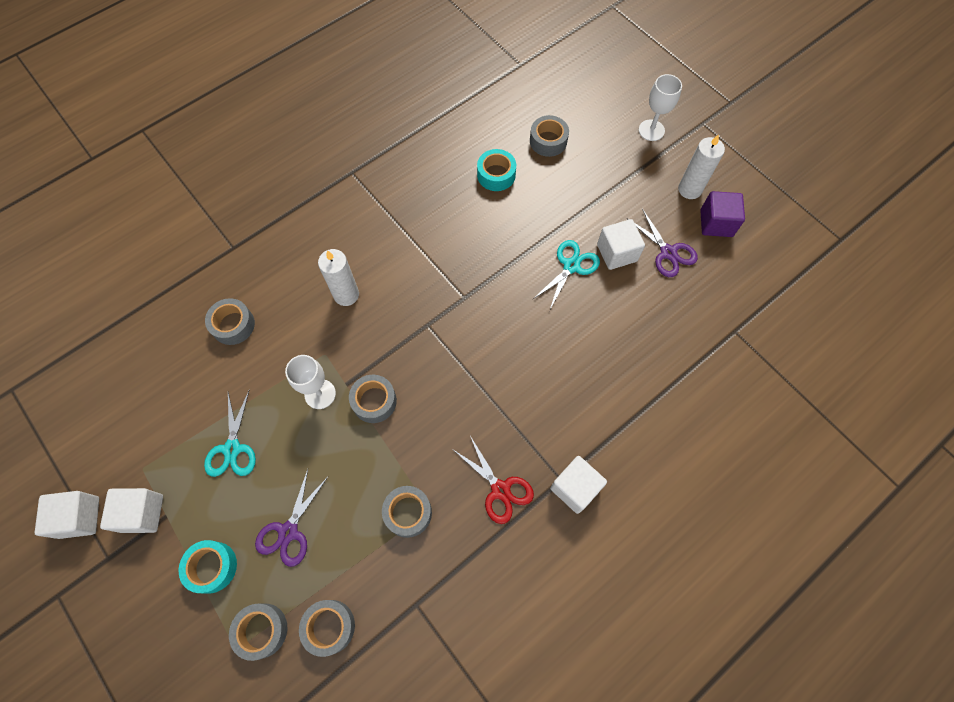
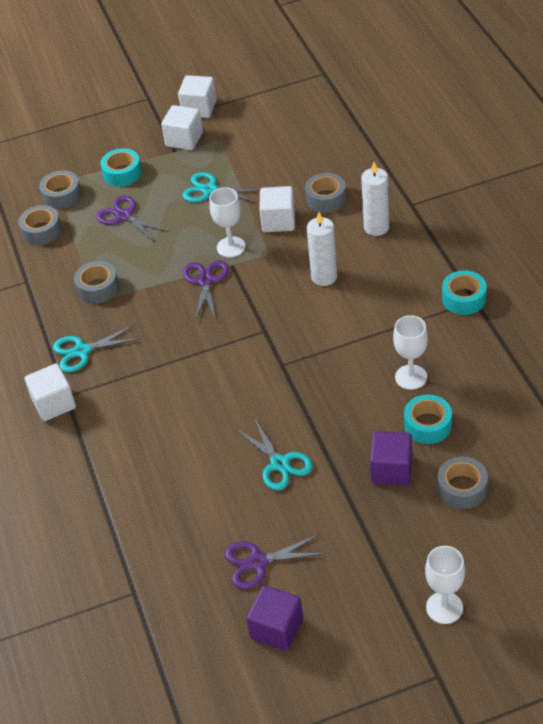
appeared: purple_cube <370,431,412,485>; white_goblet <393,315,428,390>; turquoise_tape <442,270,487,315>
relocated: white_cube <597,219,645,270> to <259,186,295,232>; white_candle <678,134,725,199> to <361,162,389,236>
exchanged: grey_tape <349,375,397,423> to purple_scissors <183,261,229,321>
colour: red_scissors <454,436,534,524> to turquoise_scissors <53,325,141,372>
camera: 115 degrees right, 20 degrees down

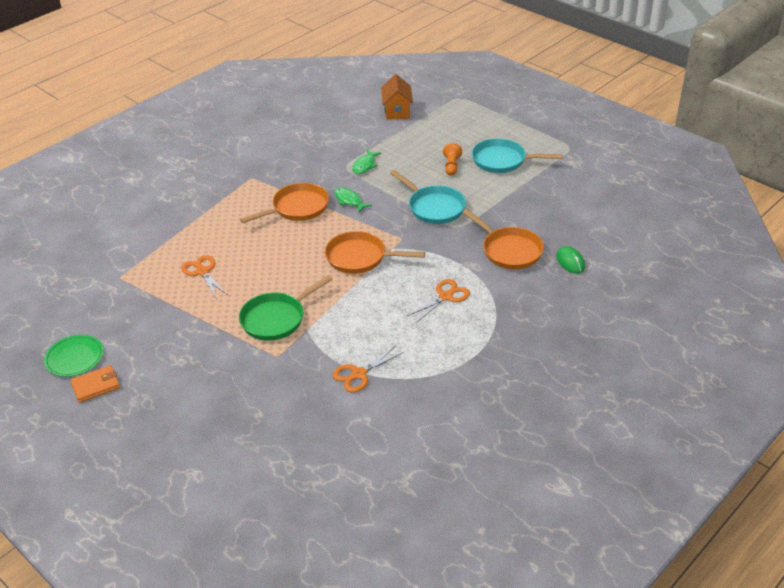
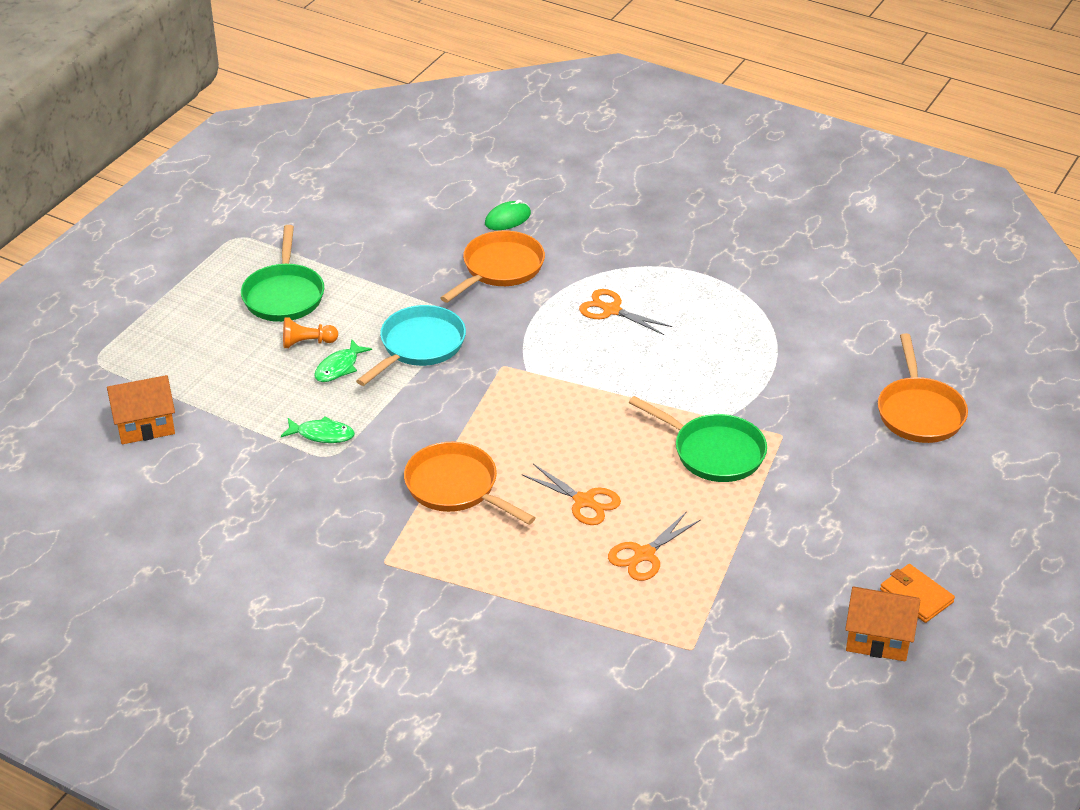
relocated: orange_pan <325,231,425,274> to <878,333,968,443>; orange_scissors <332,346,404,392> to <522,464,621,525>; green_fish <334,188,372,212> to <314,339,372,382>
exchanged: green_plate <44,335,104,377> to orange_house <845,586,920,661>
colour: turquoise_pan <472,138,563,173> to green_pan <241,225,324,322>
camera: 105 degrees left, 0 degrees up

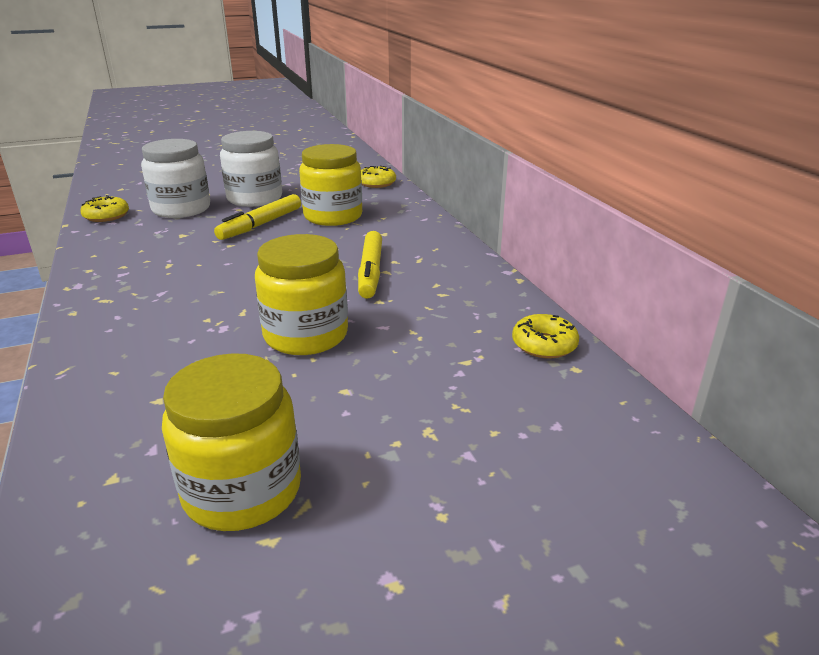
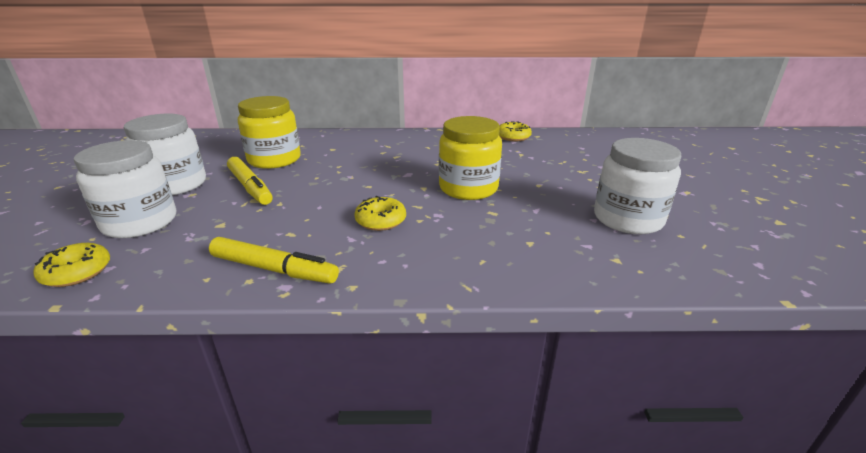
relocated: yellow_marker <358,231,382,299> to <209,237,339,284>; yellow_donut <361,166,396,188> to <354,196,406,231>
colour: yellow_jar <162,353,301,531> to white_jar <594,138,681,234>
camera: 70 degrees left, 0 degrees up

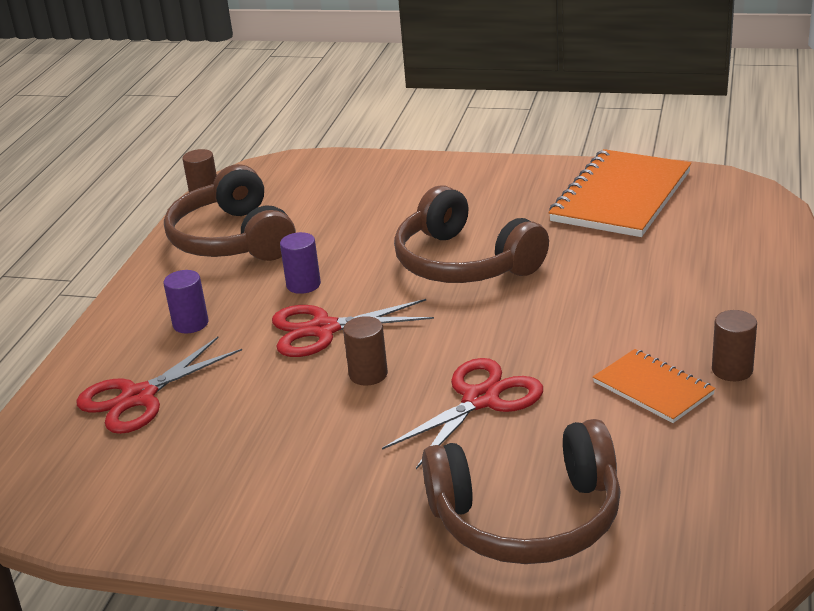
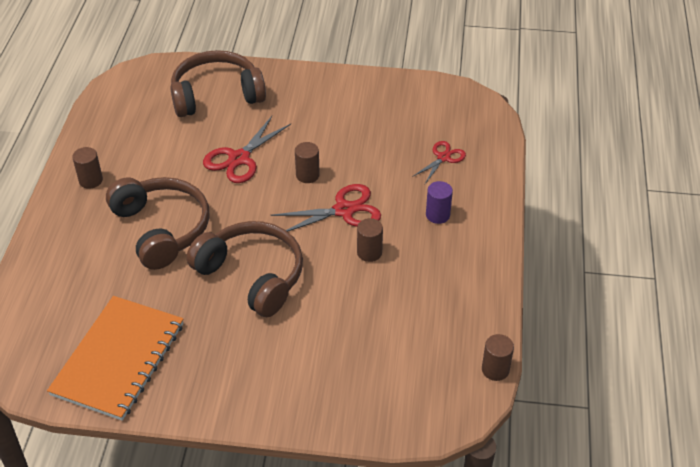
missing: orange_notebook <593,349,715,423>
relocated: brown_headphones <164,164,296,261> to <106,177,209,270>
colour: purple_cylinder <280,232,321,294> to brown_cylinder <357,218,383,262>
size: red_scissors <76,337,242,434> = <412,141,466,184> x0.62
camera: 170 degrees right, 15 degrees up

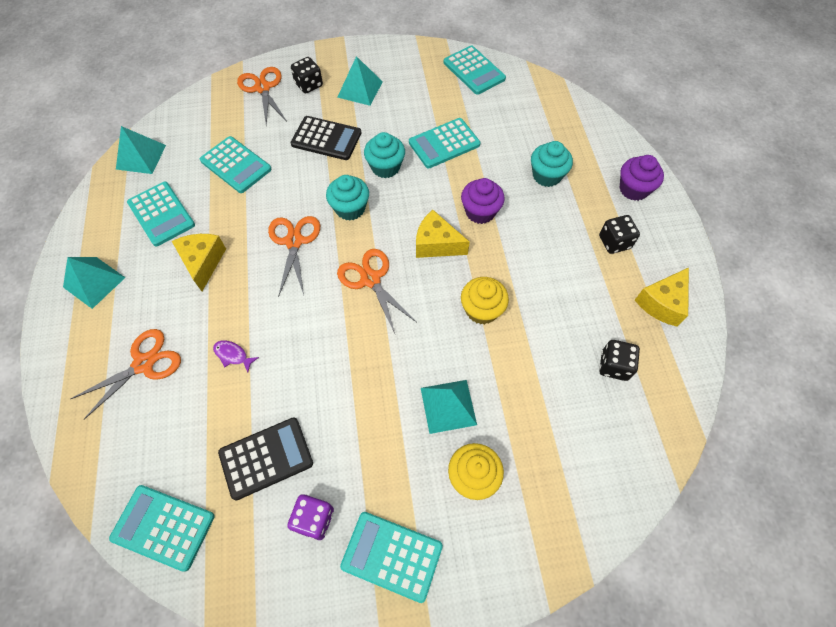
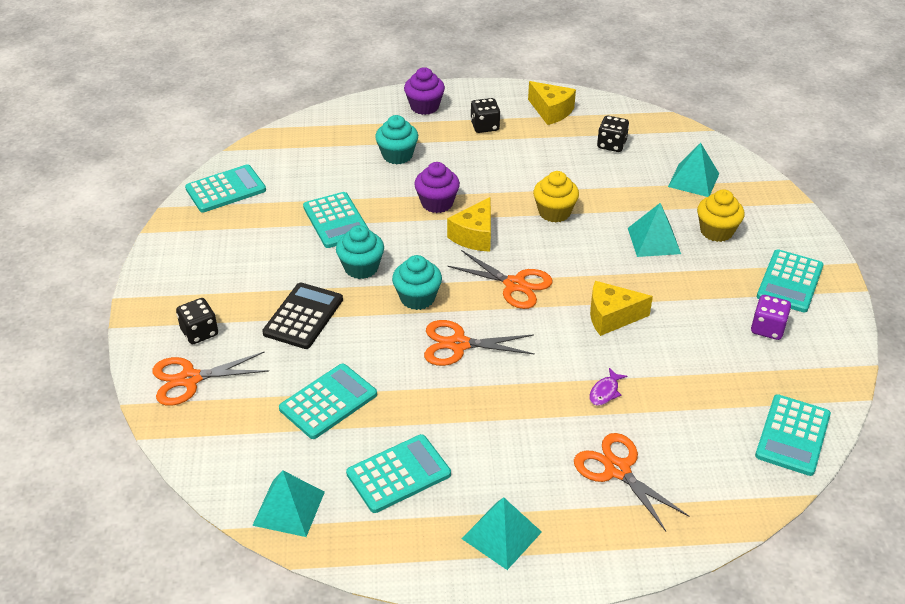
missing: black_calculator <218,417,313,501>
relocated: yellow_cheese <172,234,226,291> to <590,281,653,336>; turquoise_pyramid <337,56,383,106> to <668,143,719,197>
spun: orange_scissors <337,249,416,334> = <448,250,553,309> 120 degrees counterclockwise
camera: 85 degrees left, 20 degrees down

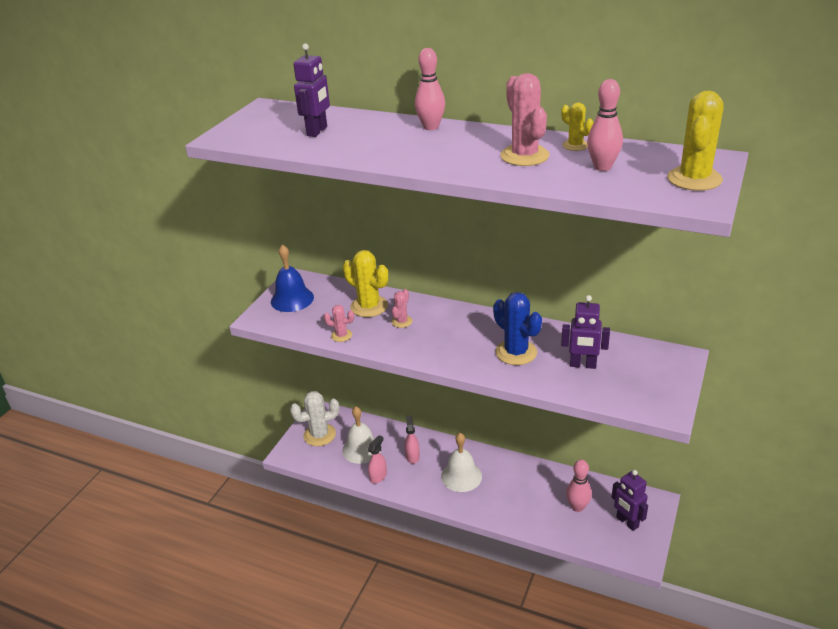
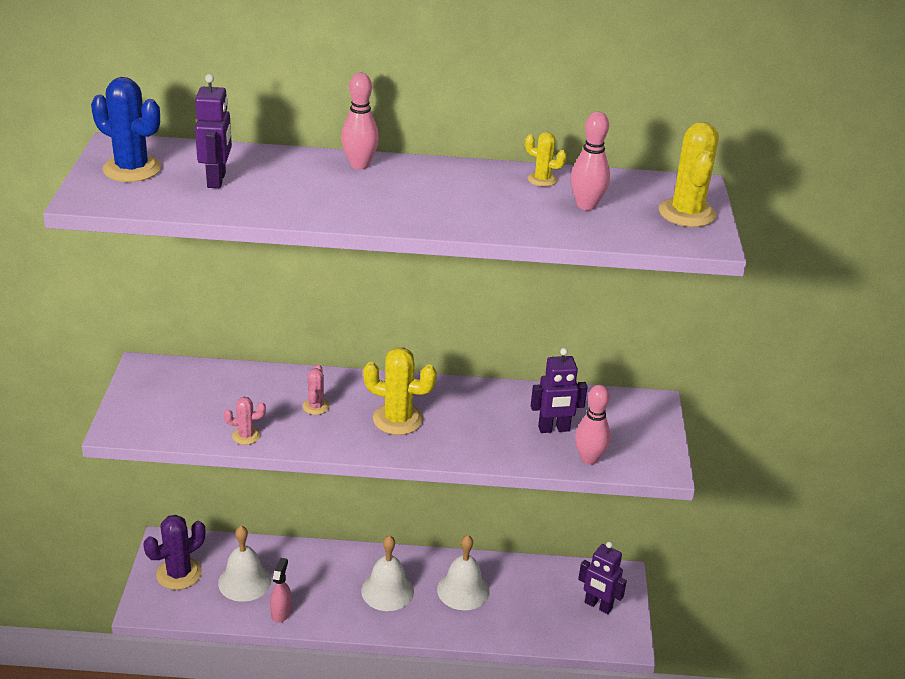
missing: blue_bell <271,244,314,312>; pink_spray_bottle <405,415,420,464>; pink_cactus <500,73,550,166>
appeared: white_bell <437,535,489,610>
relocated: yellow_cactus <343,250,388,317> to <363,347,437,435>; blue_cactus <493,292,542,365> to <91,77,161,182>; pink_bowling_pin <566,460,592,512> to <575,385,611,465>
colour: white_cactus <290,391,339,446> to purple_cactus <144,515,205,590>
camera: 25 degrees left, 0 degrees up

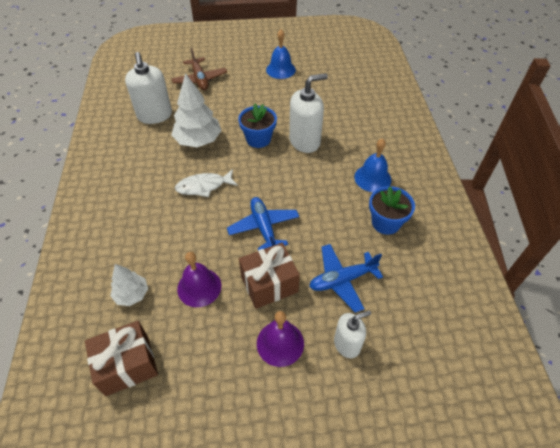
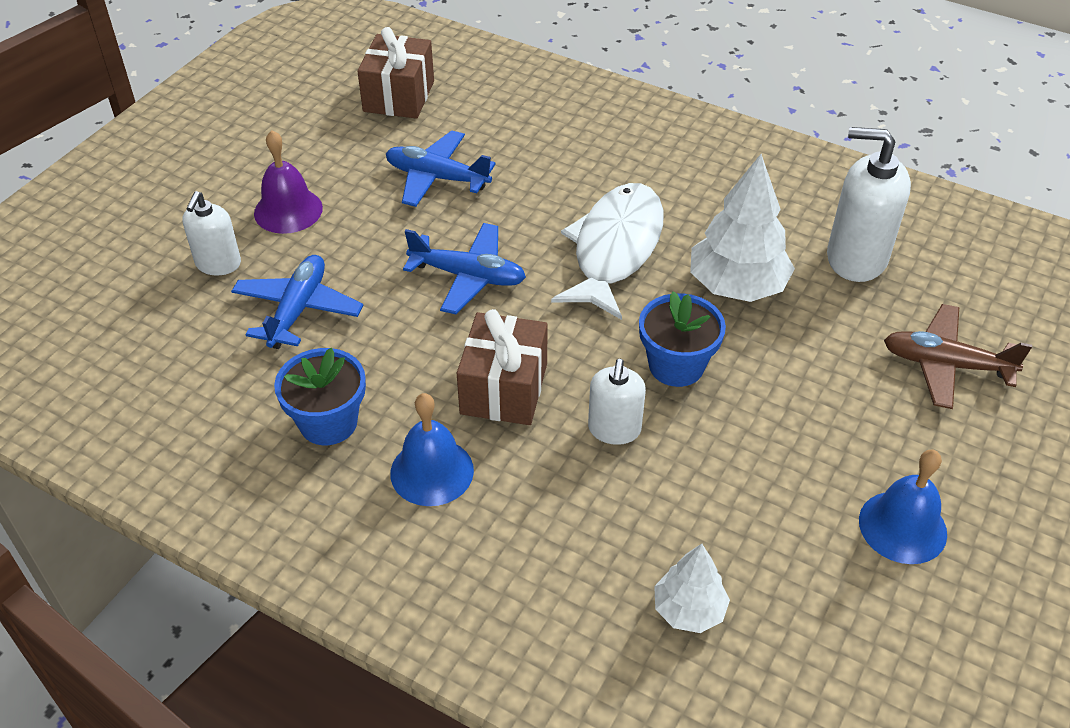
relocated: white_tree <110,264,148,306> to <654,544,730,633>; brown_gift <239,243,300,309> to <457,309,548,425>
exchanged: purple_bell <177,252,221,307> to blue_plane <386,131,496,207>
size: white_fish <175,169,238,197> = <551,183,664,320> x1.65; white_soap_dispenser <289,73,328,153> = <588,359,646,445> x0.61
camera: 125 degrees right, 5 degrees down

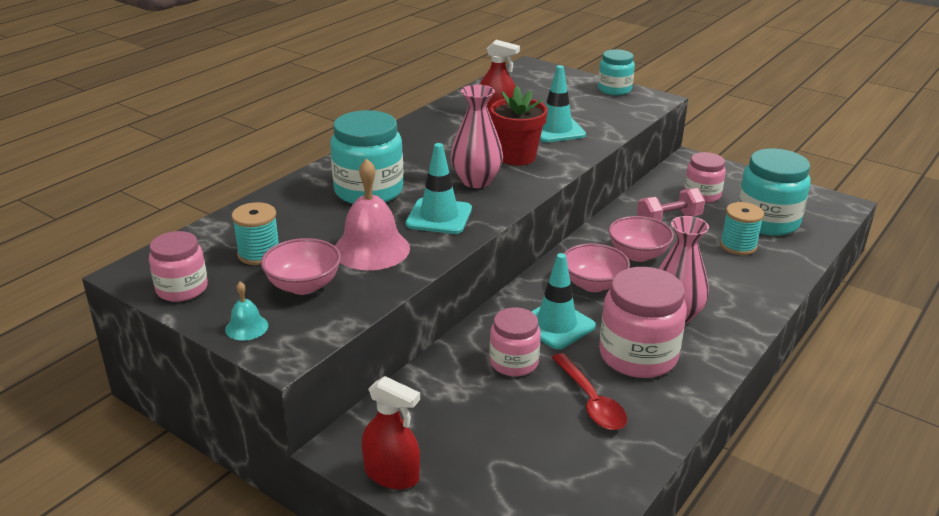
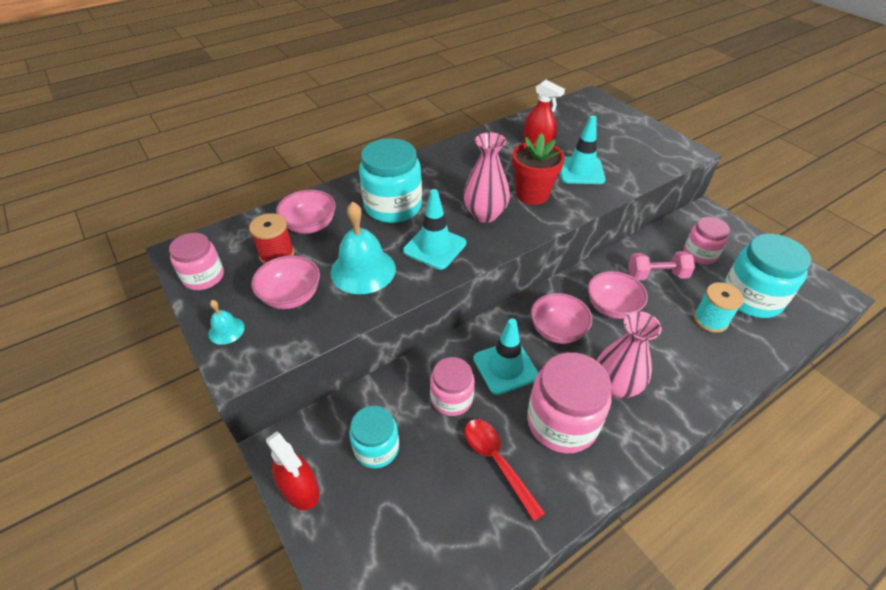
appeared: pink_bowl <276,190,336,234>
relocated: turquoise_jar <598,49,635,95> to <349,406,399,468>
colour: turquoise_spool <232,202,279,265> to red_spool <249,213,294,264>; pink_bell <335,159,410,271> to turquoise_bell <330,202,396,294>
spun: red_spoon <551,353,627,430> = <465,419,545,522> 150 degrees clockwise
camera: 20 degrees right, 15 degrees up

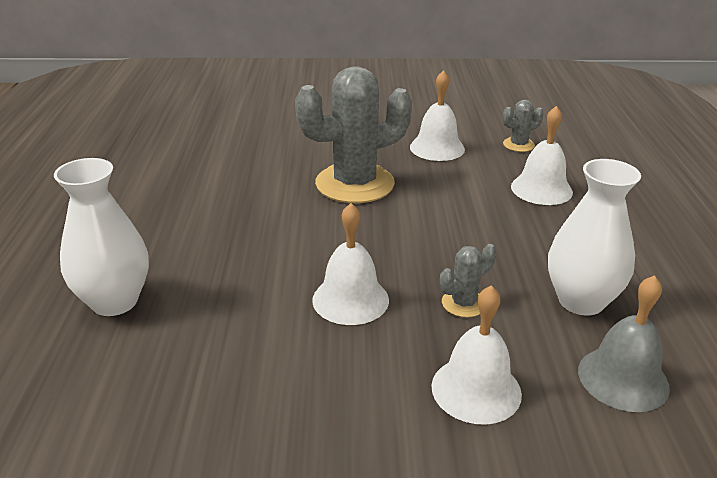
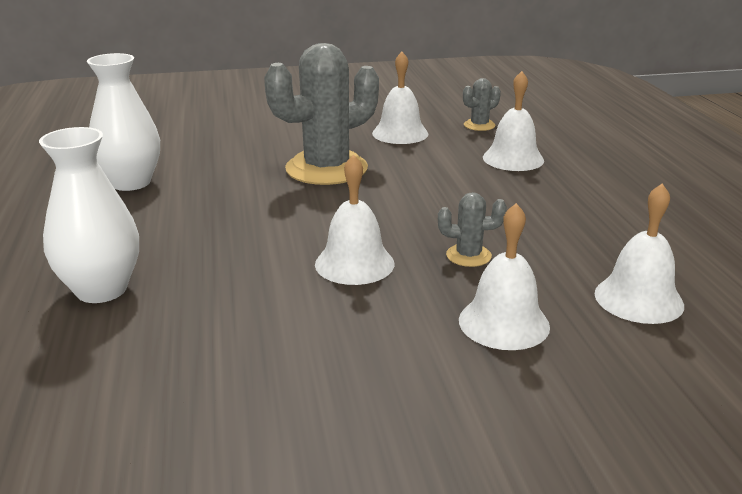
relocated: white_vase <548,159,641,316> to <87,53,160,191>
colour: grey_bell <578,275,670,412> to white_bell <595,184,684,324>
spun: grey_cactus <440,244,497,317> = <438,192,507,267> 45 degrees clockwise
camera: 10 degrees left, 5 degrees down

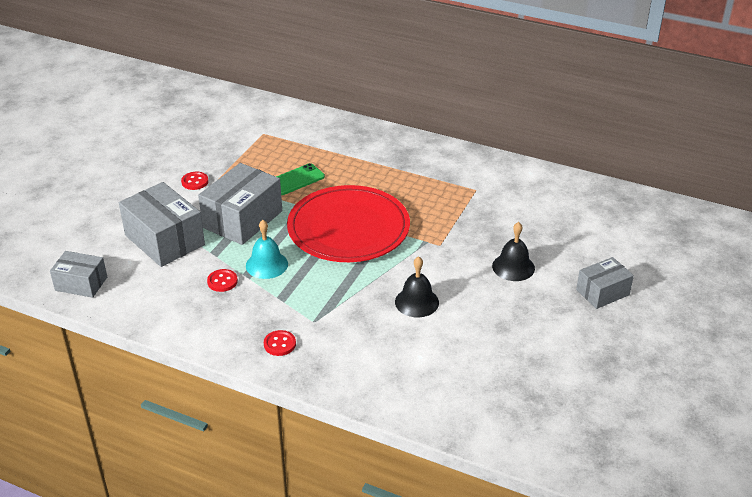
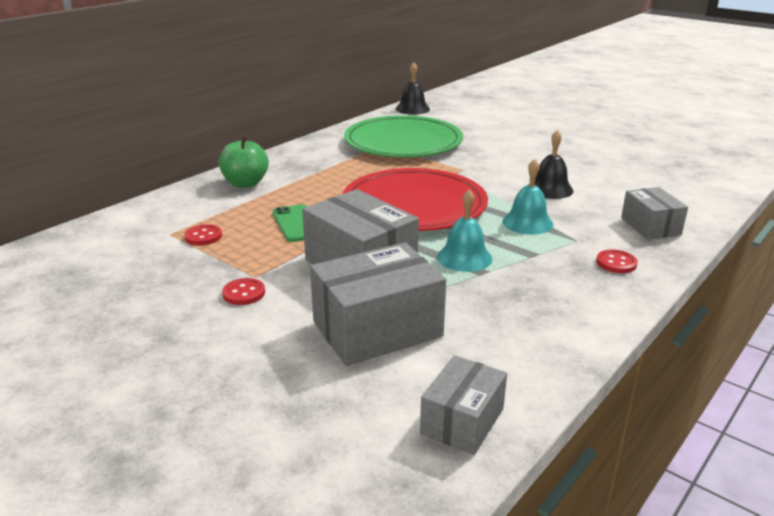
appeared: green_apple <219,135,269,188>; green_plate <344,115,463,157>; turquoise_bell <502,159,554,235>
relocated: red_button <207,269,238,292> to <184,224,222,245>; black_bell <492,222,535,281> to <396,62,430,115>; grey_box <576,257,634,309> to <621,187,688,240>
camera: 75 degrees left, 10 degrees down

